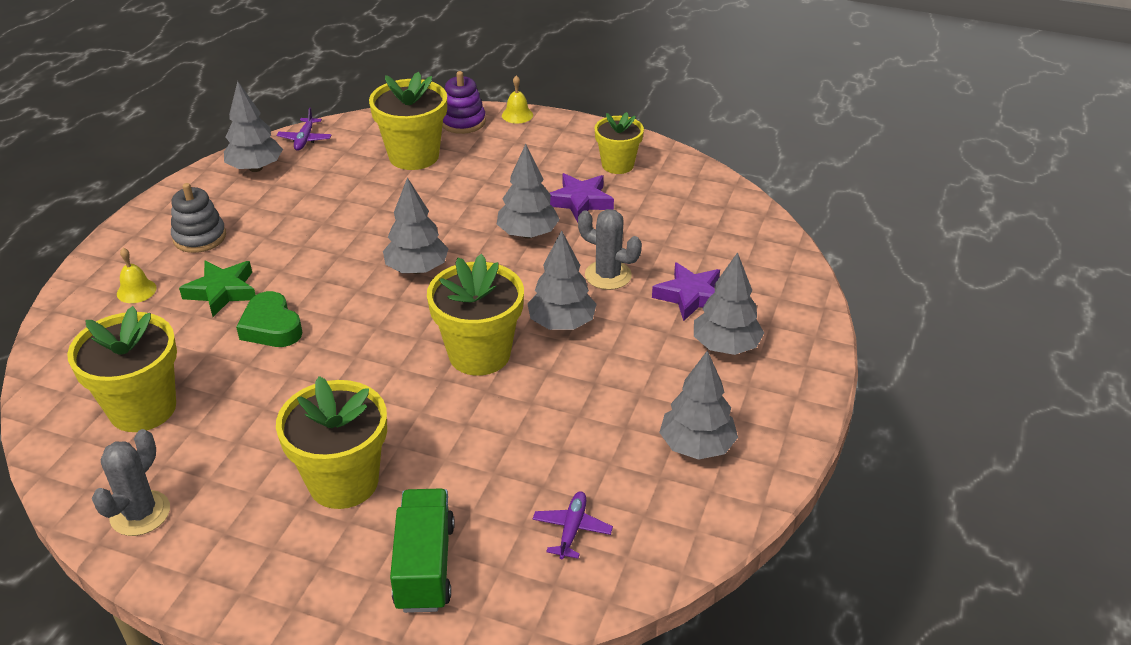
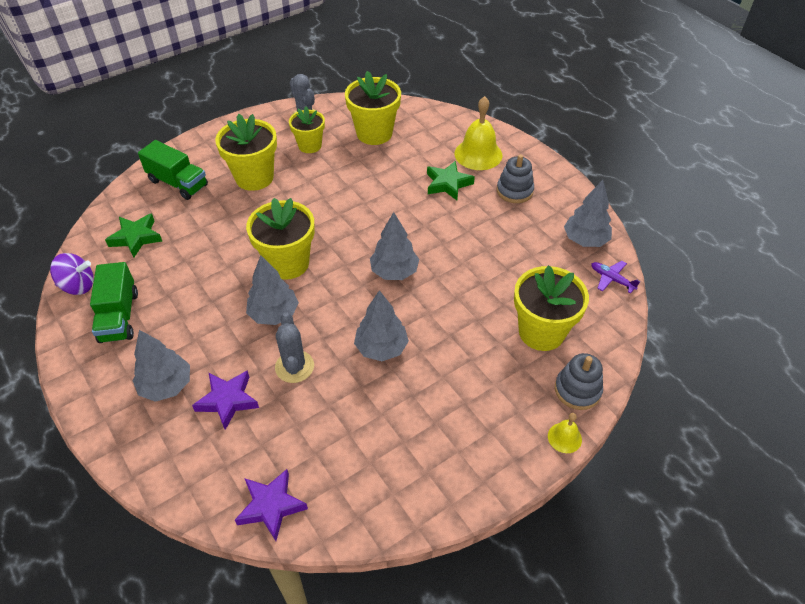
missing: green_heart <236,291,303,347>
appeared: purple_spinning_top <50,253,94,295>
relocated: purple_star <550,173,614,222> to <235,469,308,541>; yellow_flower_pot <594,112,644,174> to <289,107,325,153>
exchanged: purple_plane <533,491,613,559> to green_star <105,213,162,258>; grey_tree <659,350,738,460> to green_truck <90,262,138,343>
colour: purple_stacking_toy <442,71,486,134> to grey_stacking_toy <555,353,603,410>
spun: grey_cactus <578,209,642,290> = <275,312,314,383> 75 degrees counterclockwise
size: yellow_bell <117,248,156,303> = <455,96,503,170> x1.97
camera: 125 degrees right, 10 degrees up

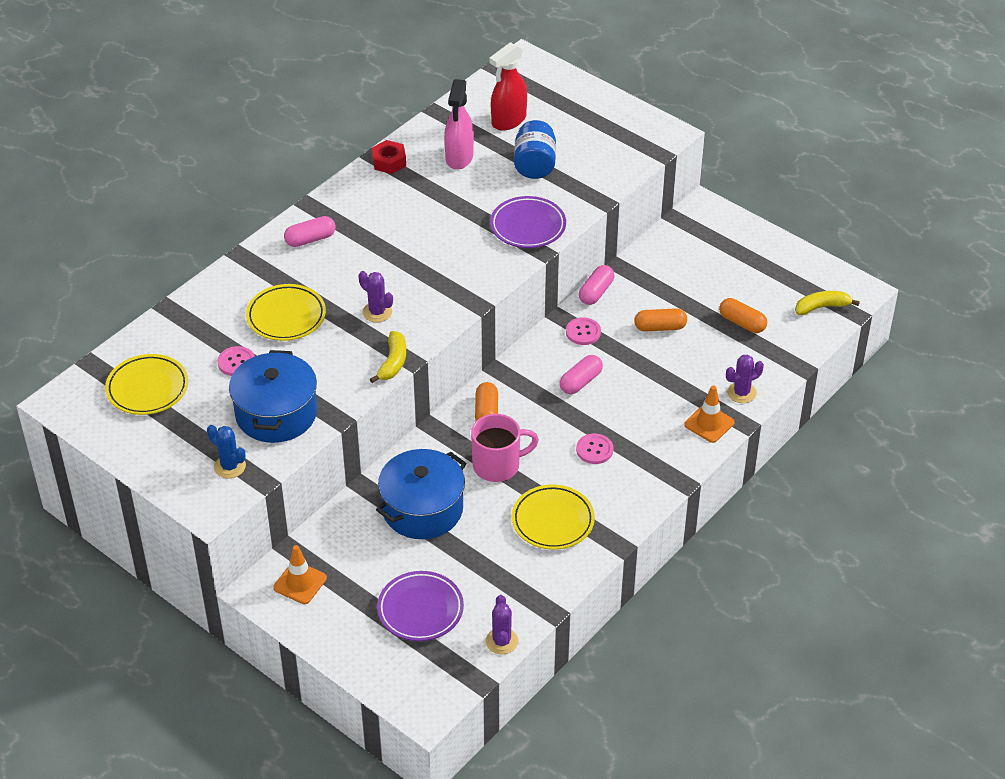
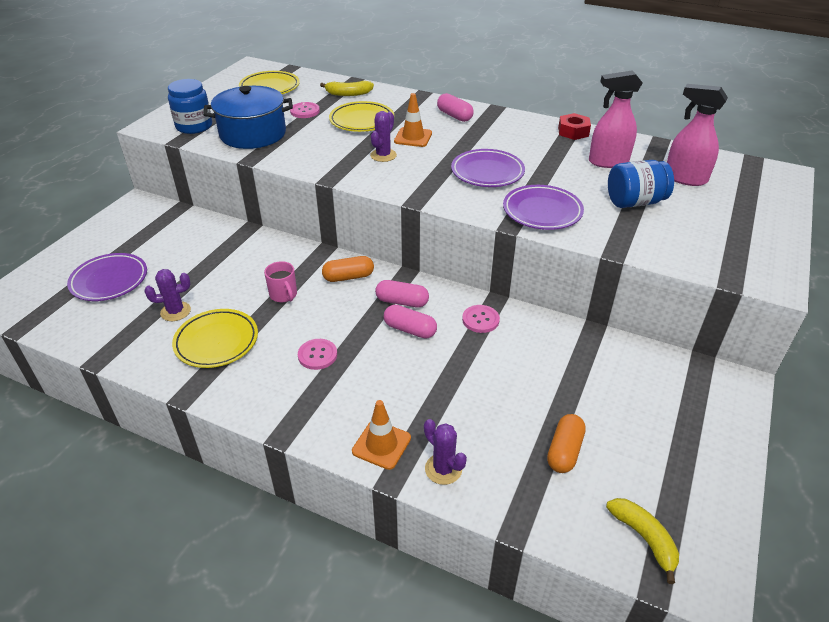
missing: blue_pot <376,449,467,539>; orange_capsule <634,308,687,331>
appeared: purple_plate <451,149,525,187>
relocated: orange_traffic_cone <273,545,327,604> to <394,93,432,147>; yellow_banana <370,331,406,383> to <320,81,374,96>; purple_cactus <485,595,518,655> to <145,269,191,321>; pink_capsule <579,265,614,305> to <375,280,429,307>
exchanged: blue_cactus <207,425,246,478> to blue_jar <168,79,212,134>
colour: red_spray_bottle <490,42,527,131> to pink_spray_bottle <667,84,728,186>
size: pink_mug <471,414,539,482> = <264,261,297,302> x0.63
camera: 75 degrees right, 5 degrees down

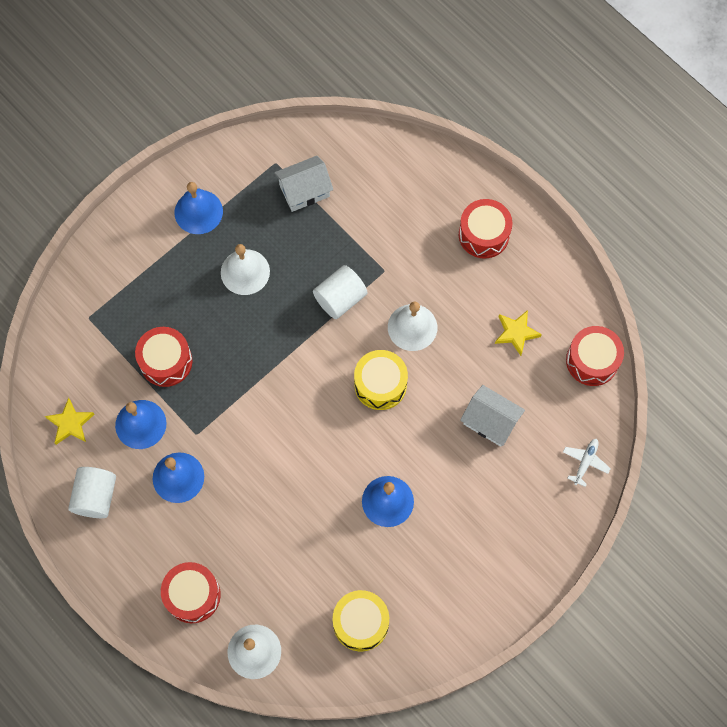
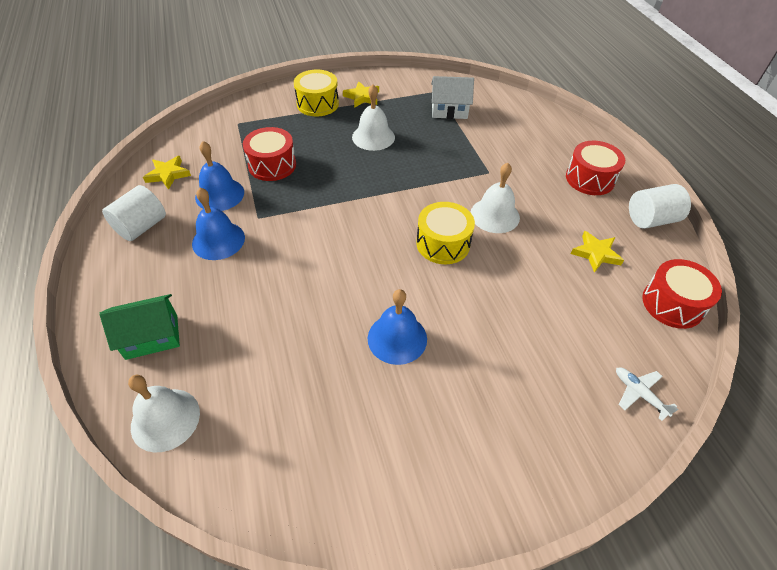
missing: white_house <460,385,525,447>
relocated: white_cylinder <313,265,368,319> to <629,184,691,229>; yellow_drum <332,590,389,652> to <294,70,339,117>
exchanged: red_drum <161,562,221,623> to green_house <99,294,180,360>; blue_bell <175,182,223,234> to yellow_star <343,81,379,108>
spun: white_plane <563,439,611,487> = <616,367,679,421> 90 degrees counterclockwise
camera: 25 degrees right, 20 degrees down

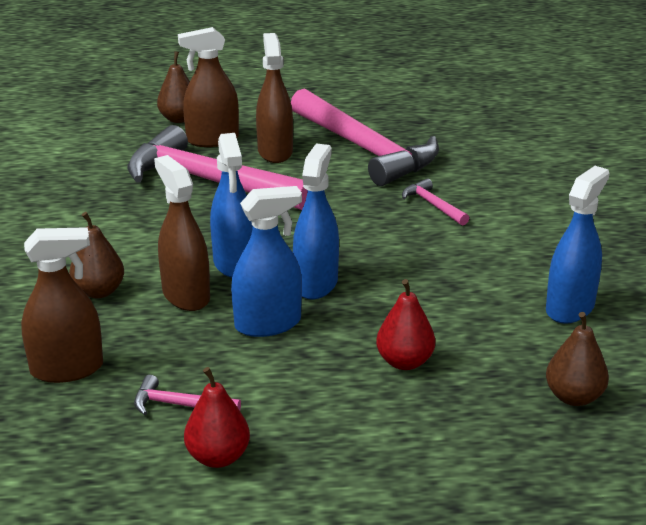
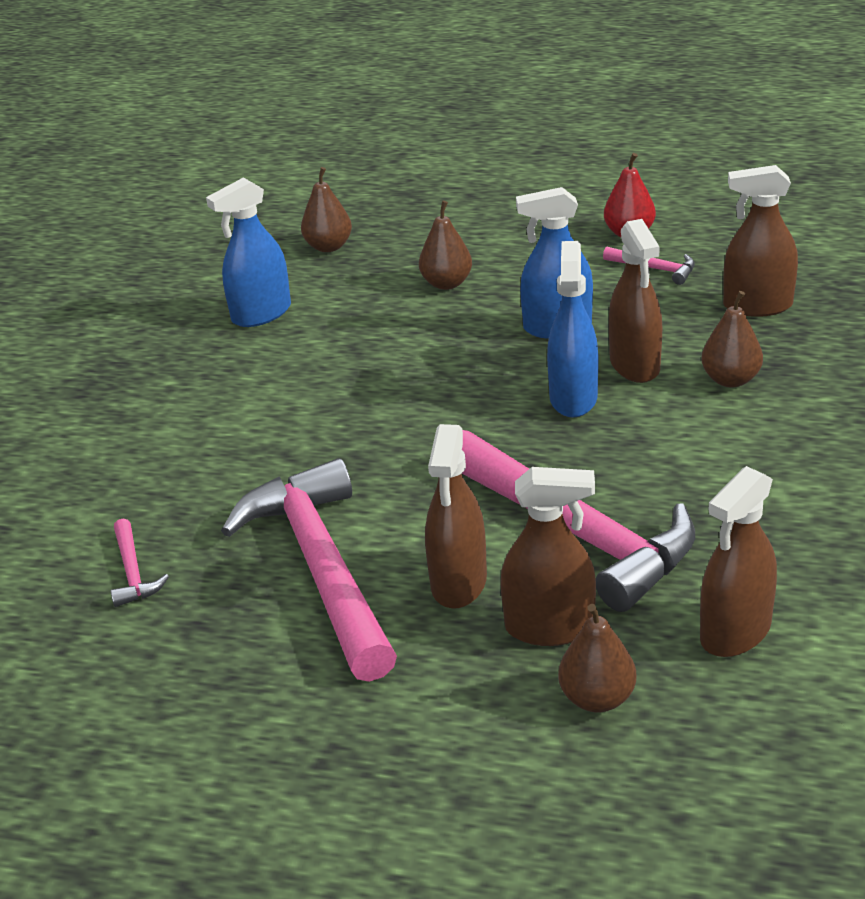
missing: blue_spray_bottle <293,143,339,299>
appeared: brown_spray_bottle <700,466,777,657>
relocated: pink_hammer <402,178,469,226> to <110,519,169,607>
colour: red_pear <376,279,435,370> to brown_pear <419,201,472,290>
camera: 160 degrees left, 5 degrees up

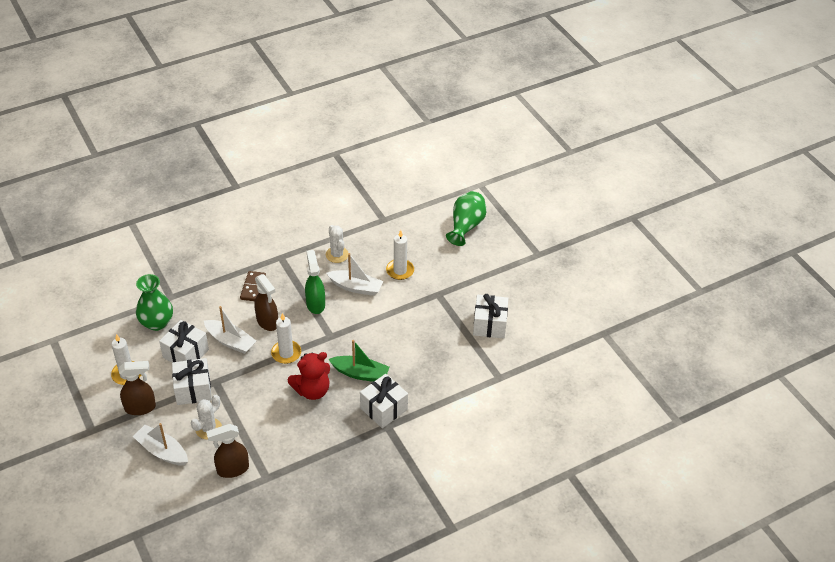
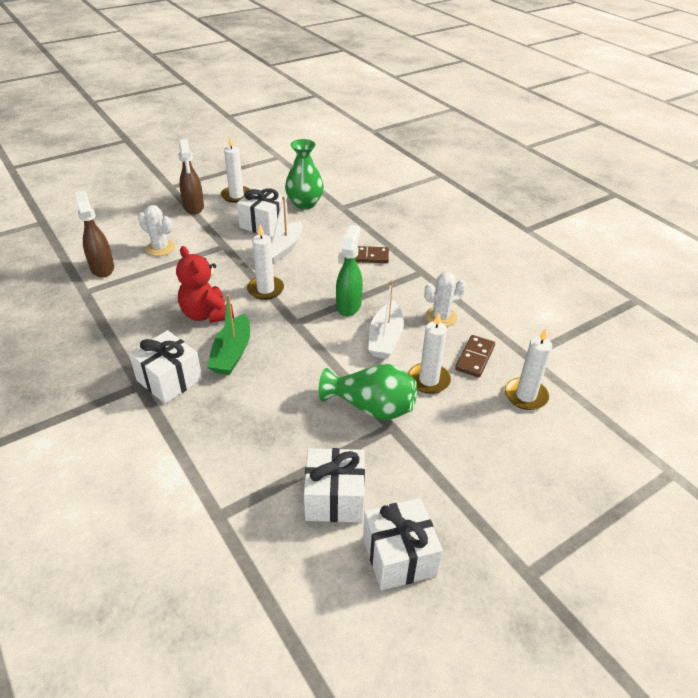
missing: white_boat <133,423,188,466>; brown_spray_bottle <254,274,278,331>
appeared: brown_domino <455,335,495,378>; white_candle <505,328,552,410>
relocated: white_gift <172,358,212,405> to <363,498,443,591>; green_vase <446,191,487,246> to <319,364,417,420>
spun: green_spray_bottle <305,250,325,314> = <336,225,363,316> 60 degrees counterclockwise
camera: 85 degrees right, 5 degrees down

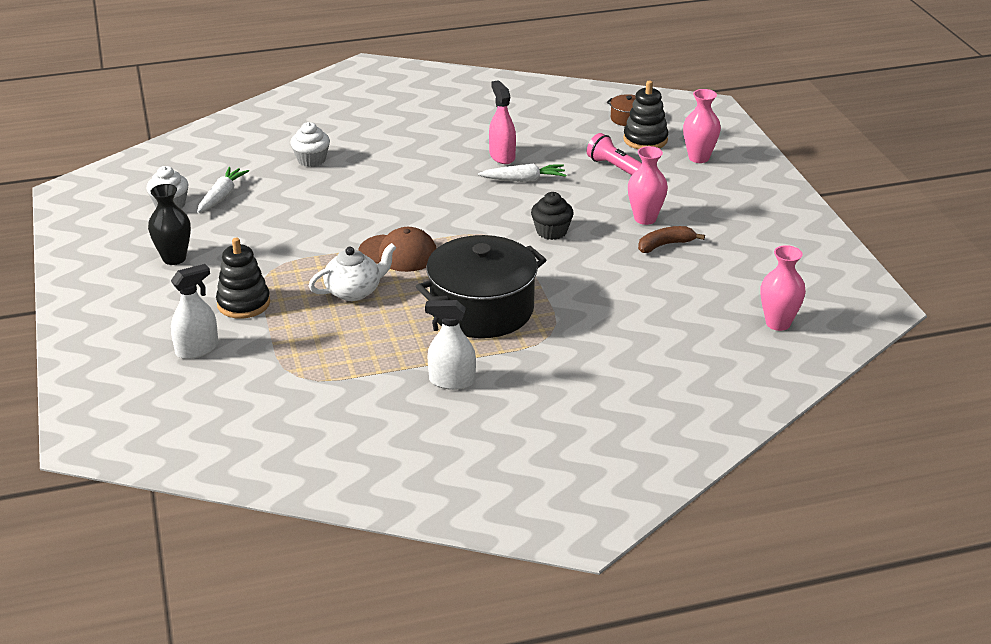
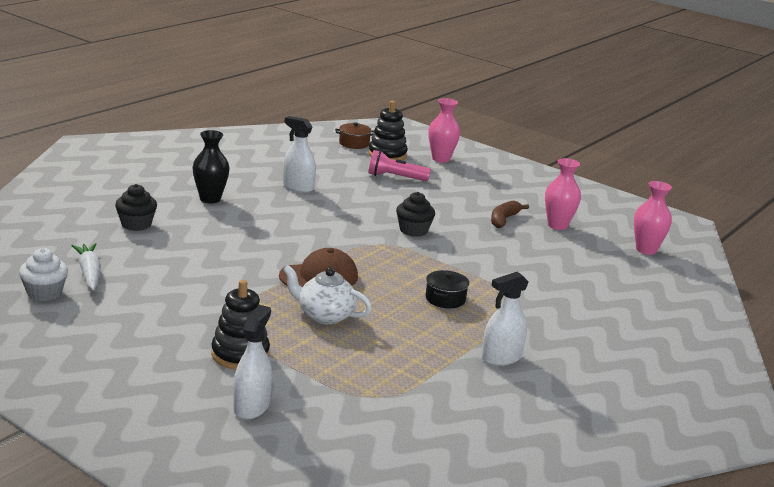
missing: white_carrot <478,164,566,182>
relocated: black_vase <148,184,191,265> to <193,130,230,204>; pink_vase <628,146,668,225> to <545,158,581,230>
colour: white_cupcake <291,122,330,167> to black_cupcake <115,184,157,231>; pink_spray_bottle <489,80,516,164> to white_spray_bottle <283,116,316,193>
spun: white_teapot <309,243,396,301> = <283,265,372,324> 90 degrees counterclockwise
size: black_pot <416,235,546,338> = <425,270,469,308> x0.41
camera: 40 degrees left, 10 degrees down

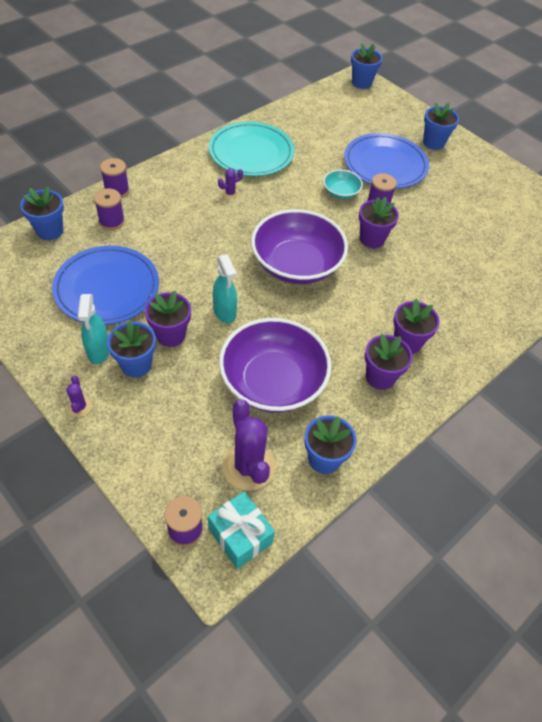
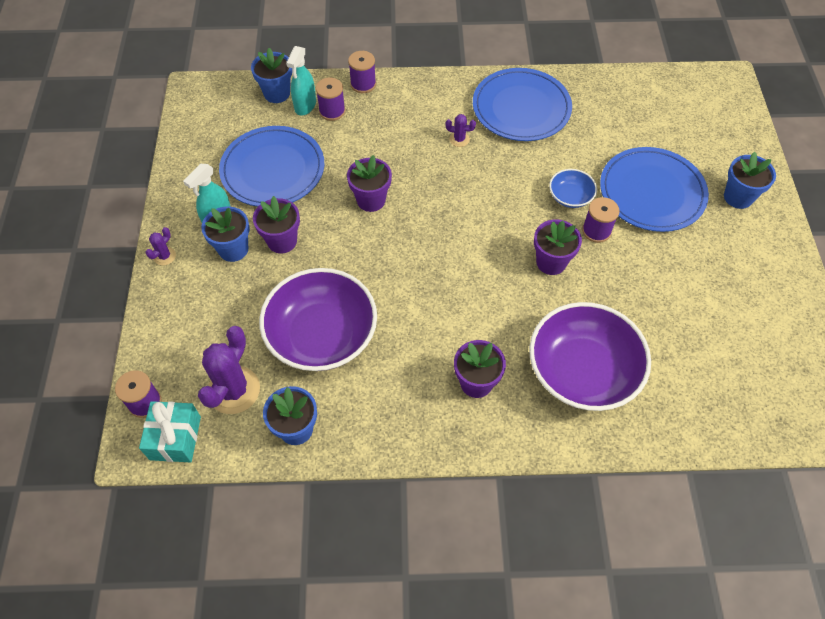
missing: blue_flower_pot <351,44,382,89>
relocated: turquoise_spray_bottle <213,254,237,323> to <286,46,316,116>; purple_bowl <251,209,348,284> to <529,302,651,411>; purple_flower_pot <365,334,413,390> to <347,155,392,212>
colour: turquoise_plate <209,122,294,176> to blue_plate <473,68,572,141>; turquoise_bowl <323,170,363,199> to blue_bowl <549,169,597,208>
camera: 45 degrees right, 5 degrees up

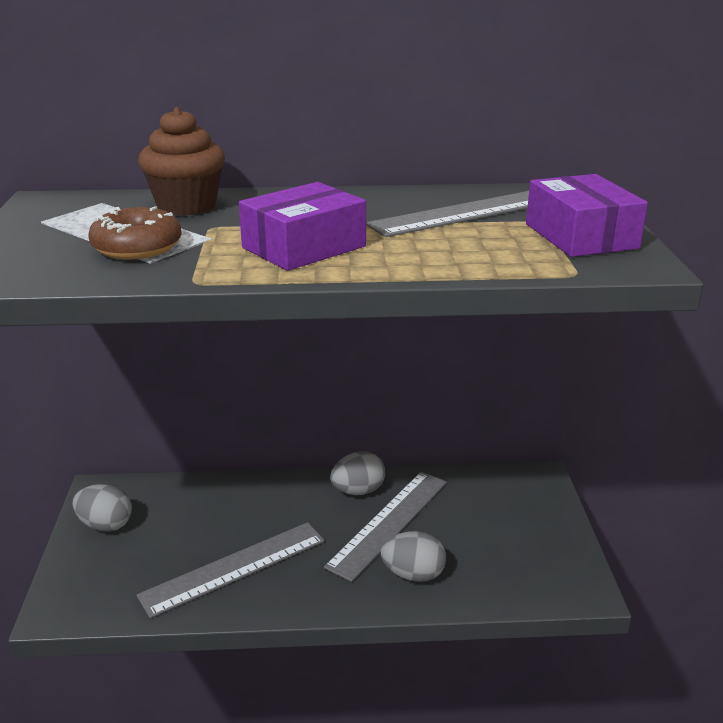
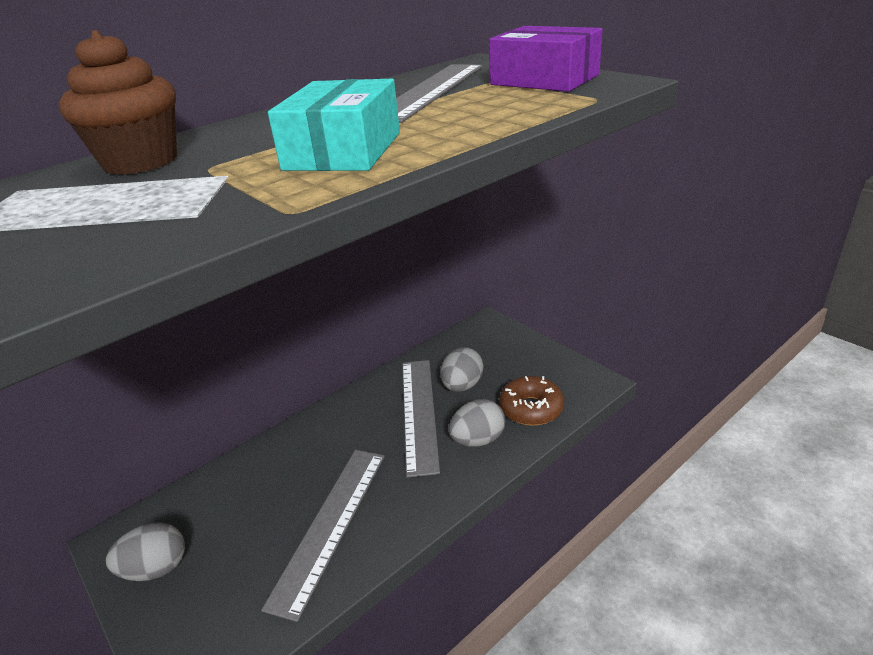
relocated: brown_donut <88,206,182,260> to <499,376,564,426>; grey_egg <330,451,385,495> to <441,347,483,392>
colour: purple_box <239,182,366,271> to turquoise_box <268,79,400,171>
camera: 35 degrees left, 5 degrees up

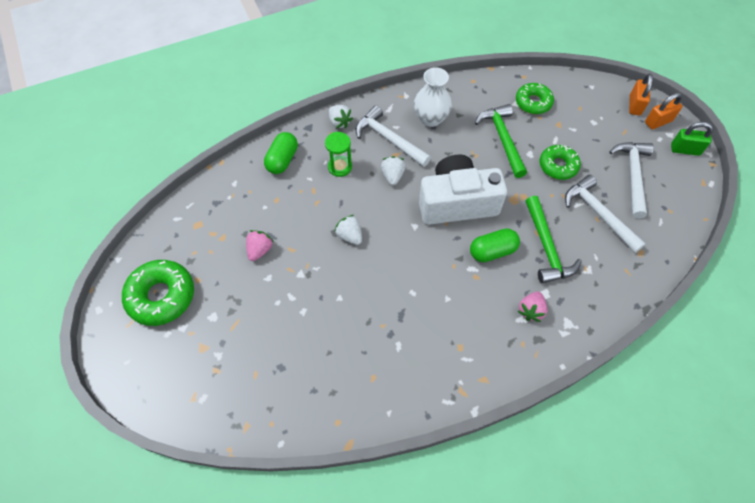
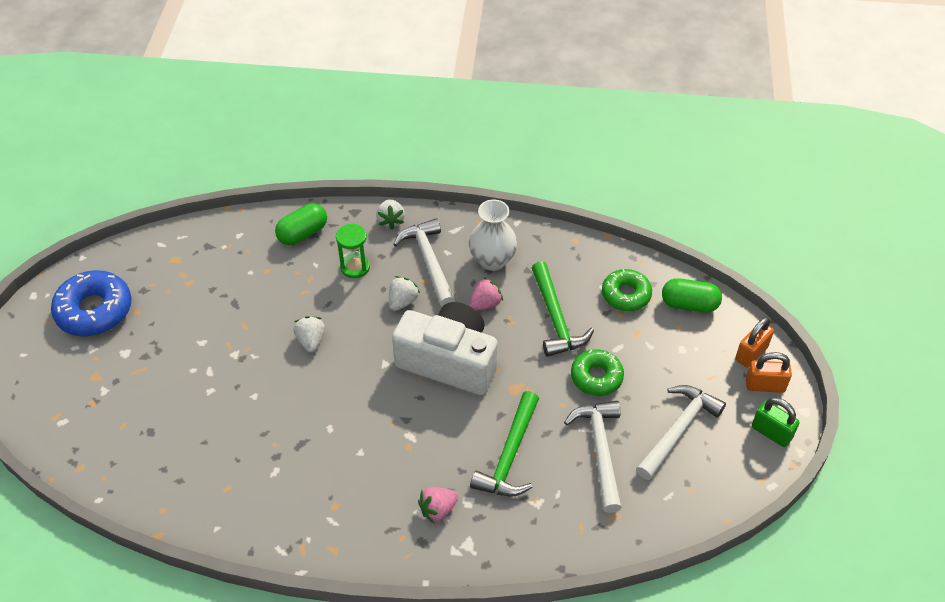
relocated: pink_strawberry <246,230,274,261> to <468,277,503,311>; green_capsule <470,228,520,262> to <662,278,722,313>
colour: green_donut <122,260,194,326> to blue_donut <51,270,132,336>
spun: green_hammer <475,104,527,178> = <532,261,594,357> 150 degrees clockwise
camera: 30 degrees right, 10 degrees down

